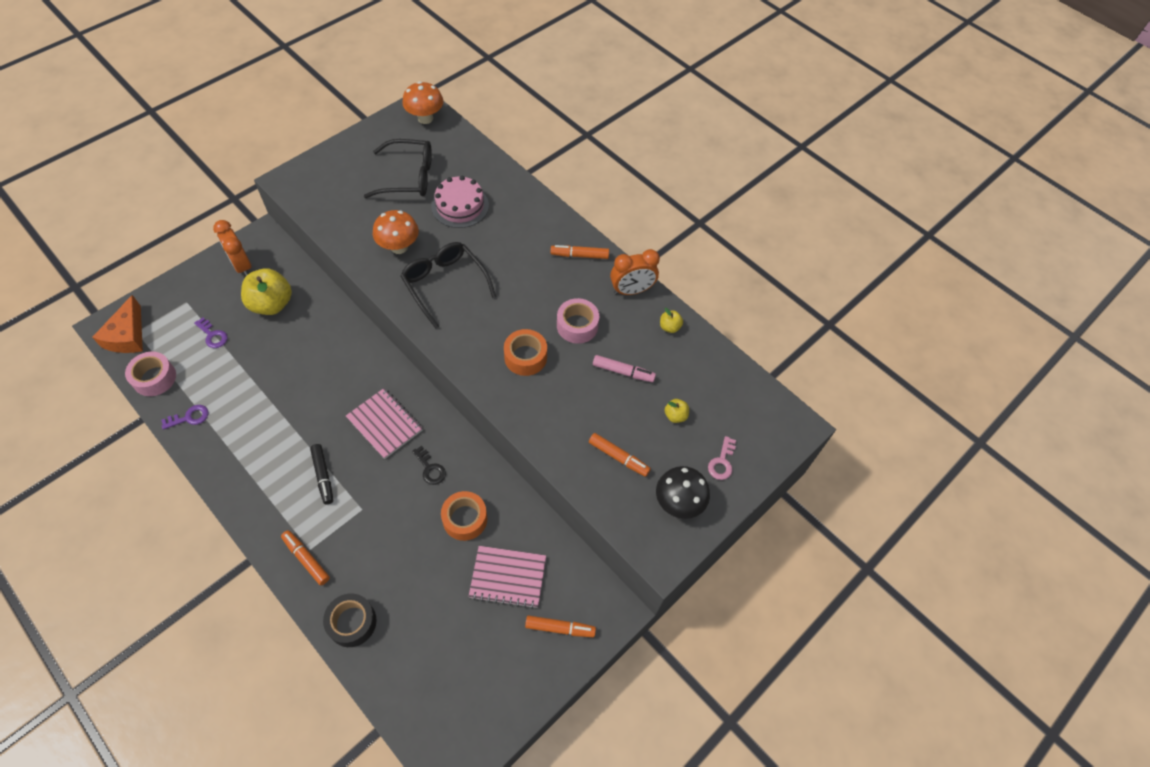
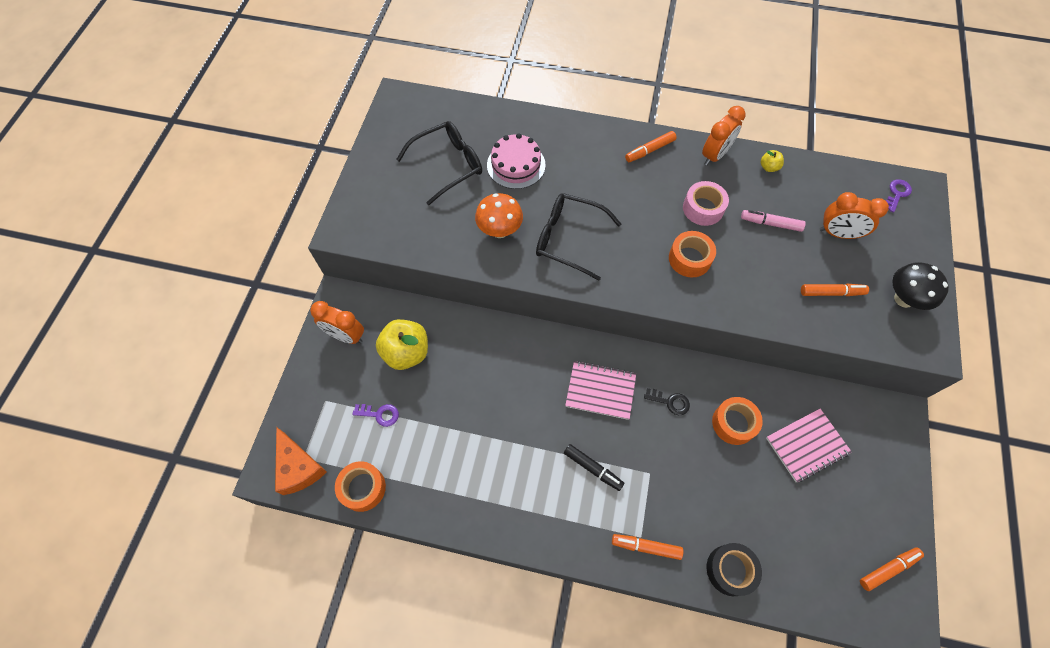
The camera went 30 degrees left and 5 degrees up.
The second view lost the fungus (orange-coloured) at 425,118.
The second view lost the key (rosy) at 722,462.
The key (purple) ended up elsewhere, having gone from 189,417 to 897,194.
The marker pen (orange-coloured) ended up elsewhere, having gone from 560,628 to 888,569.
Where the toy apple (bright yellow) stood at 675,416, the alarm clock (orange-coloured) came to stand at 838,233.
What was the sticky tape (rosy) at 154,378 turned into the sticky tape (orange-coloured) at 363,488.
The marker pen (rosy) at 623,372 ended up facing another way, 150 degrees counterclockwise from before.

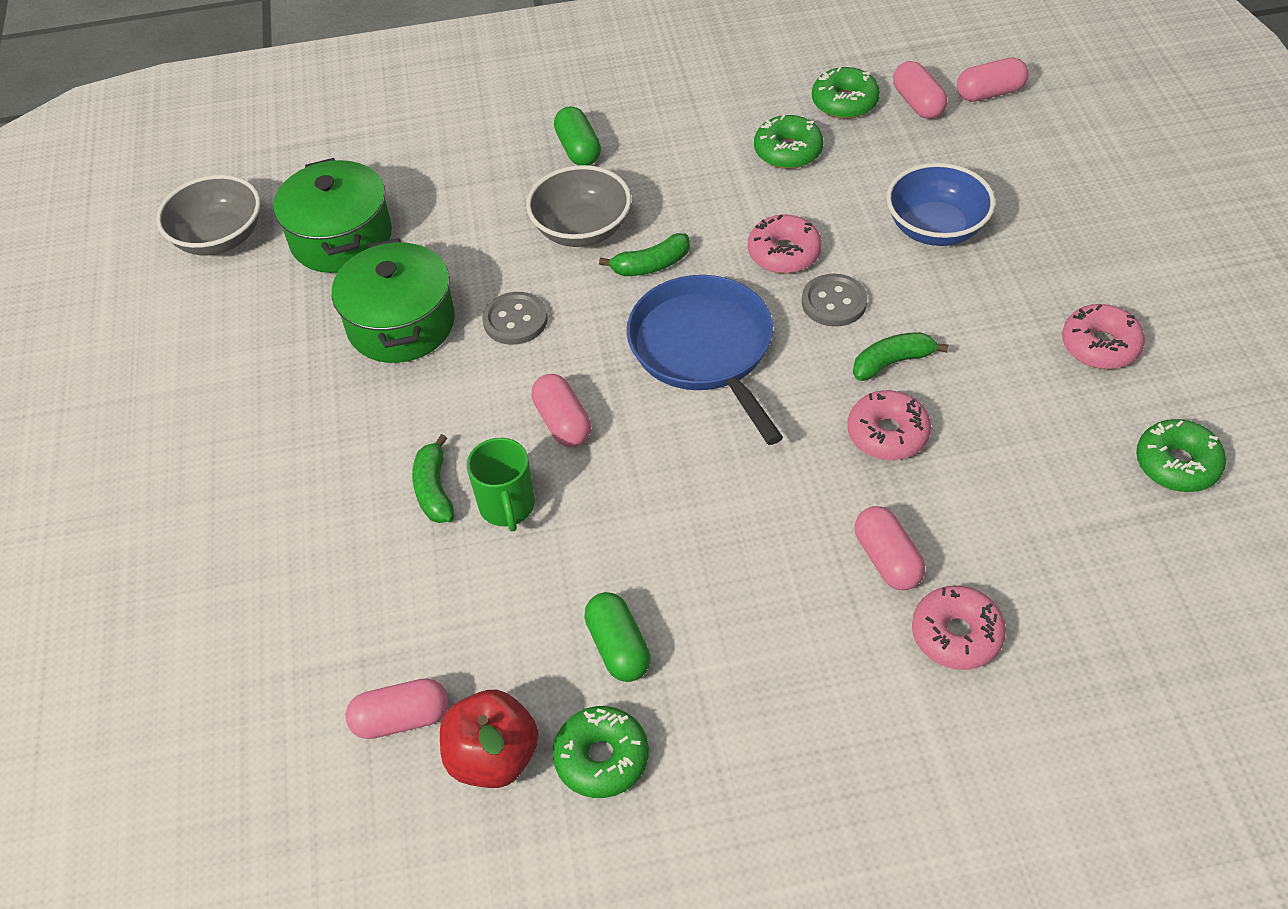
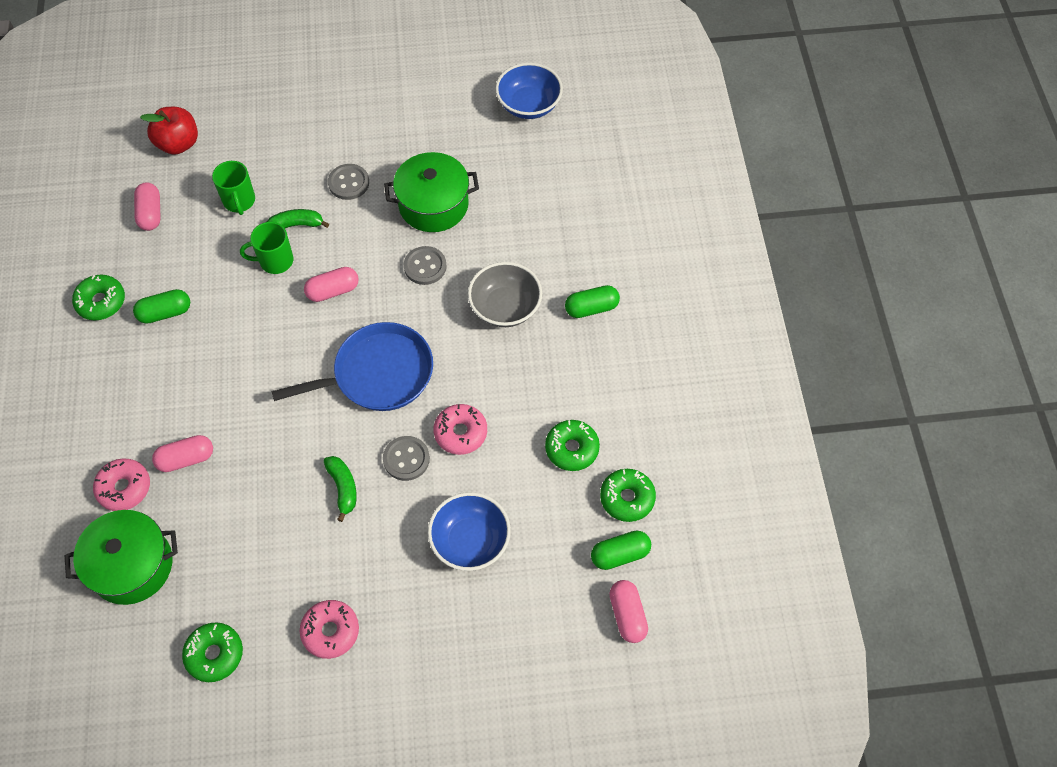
The camera went 90 degrees right and 10 degrees up.
The second view lost the banana fruit (emerald) at 651,265.
The second view lost the donut (rosy) at 887,434.
The second view gained the mug (emerald) at 239,201.
The second view gained the sewing button (gray) at 348,183.
The cooking pot (emerald) ended up elsewhere, having gone from 341,238 to 132,565.
The toy apple (red) ended up elsewhere, having gone from 493,758 to 178,144.
What was the bowl (gray) at 219,238 turned into the bowl (blue) at 529,105.
What was the pill (rosy) at 918,103 turned into the pill (emerald) at 620,554.

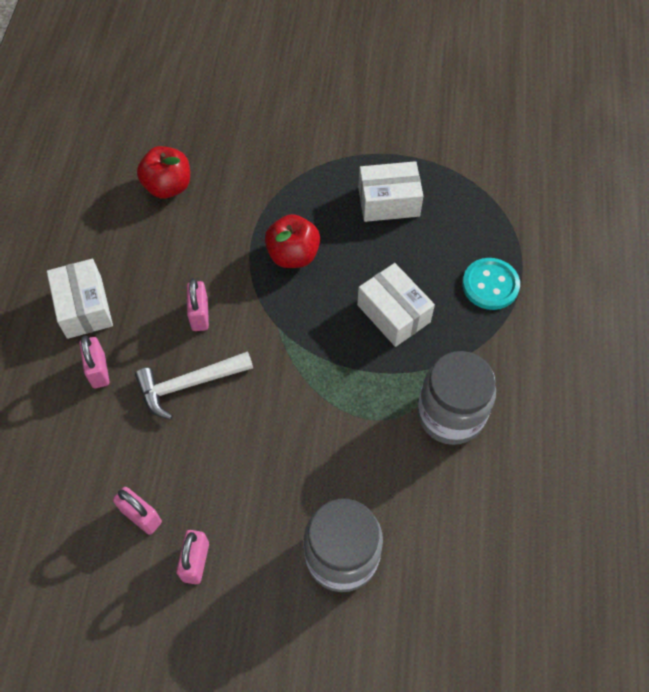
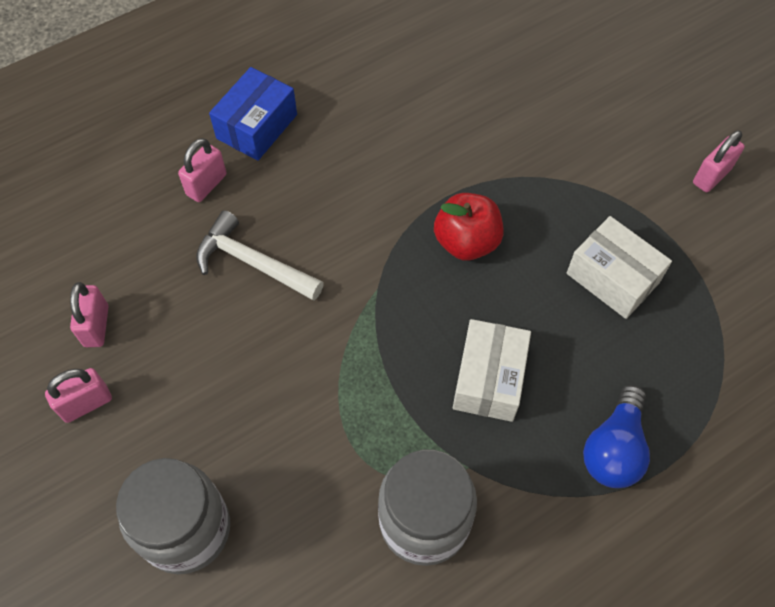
The camera went 50 degrees right and 0 degrees up.
The second view lost the toy apple (red) at 168,186.
The lock (rosy) ended up elsewhere, having gone from 199,315 to 711,176.
Where the sewing button (turquoise) stood at 490,285, the lightbulb (blue) came to stand at 614,449.
What was the parcel (pure white) at 84,307 turned into the parcel (blue) at 257,126.

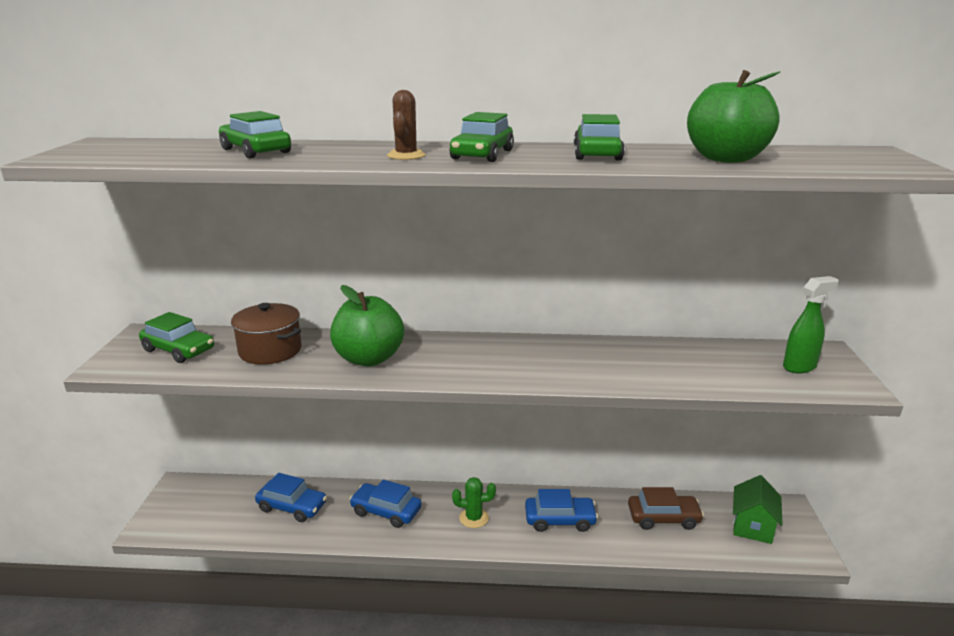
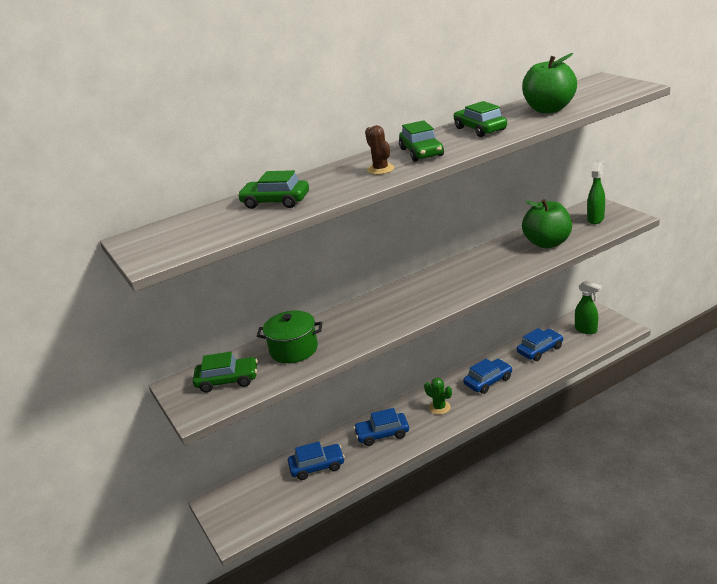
The camera went 30 degrees left and 5 degrees up.
The toy apple (emerald) ended up elsewhere, having gone from 369,359 to 547,243.
Where the house (emerald) stood at 752,526, the spray bottle (emerald) came to stand at 586,330.
What was the cooking pot (brown) at 270,351 turned into the cooking pot (emerald) at 293,349.
What was the automobile (brown) at 663,518 turned into the automobile (blue) at 540,350.
The cactus (emerald) at 474,518 ended up facing another way, 75 degrees clockwise from before.

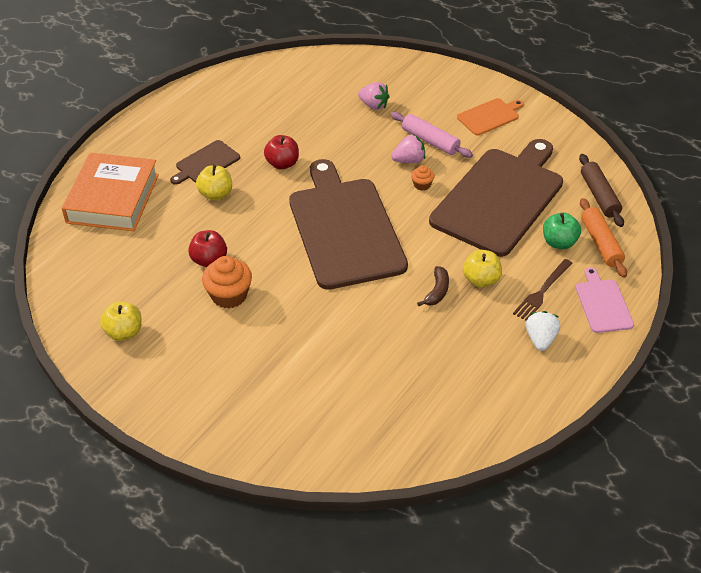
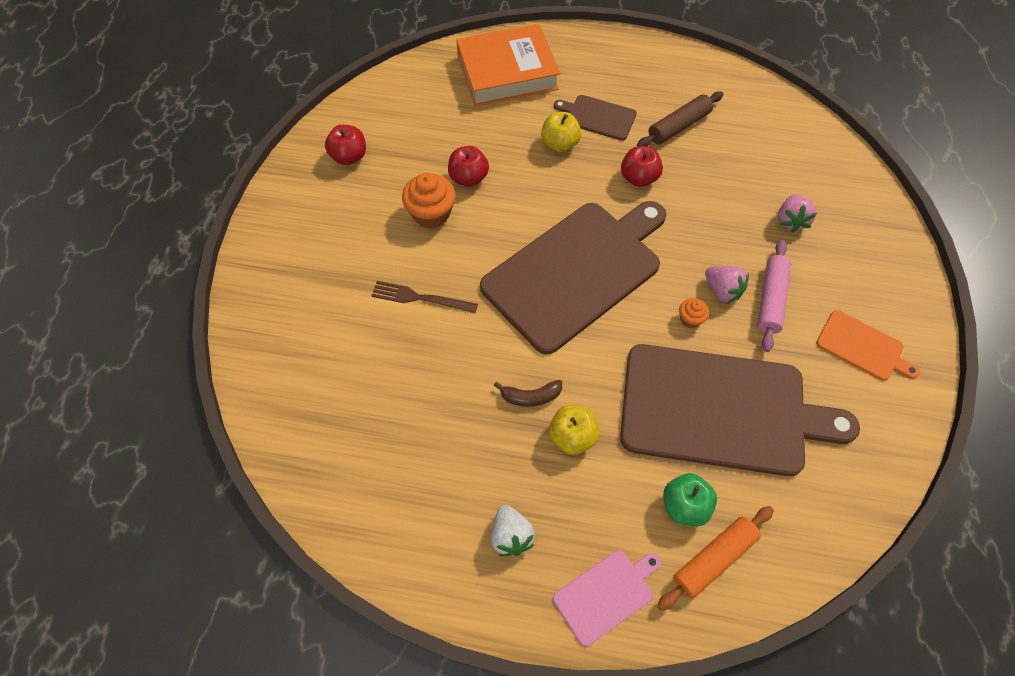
The camera went 65 degrees right and 15 degrees up.
The fork (brown) ended up elsewhere, having gone from 542,292 to 420,298.
The pastry roller (brown) ended up elsewhere, having gone from 599,196 to 678,126.
What was the toy apple (bright yellow) at 124,332 turned into the toy apple (red) at 349,156.
The toy strawberry (pure white) at 540,339 ended up facing another way, 90 degrees clockwise from before.

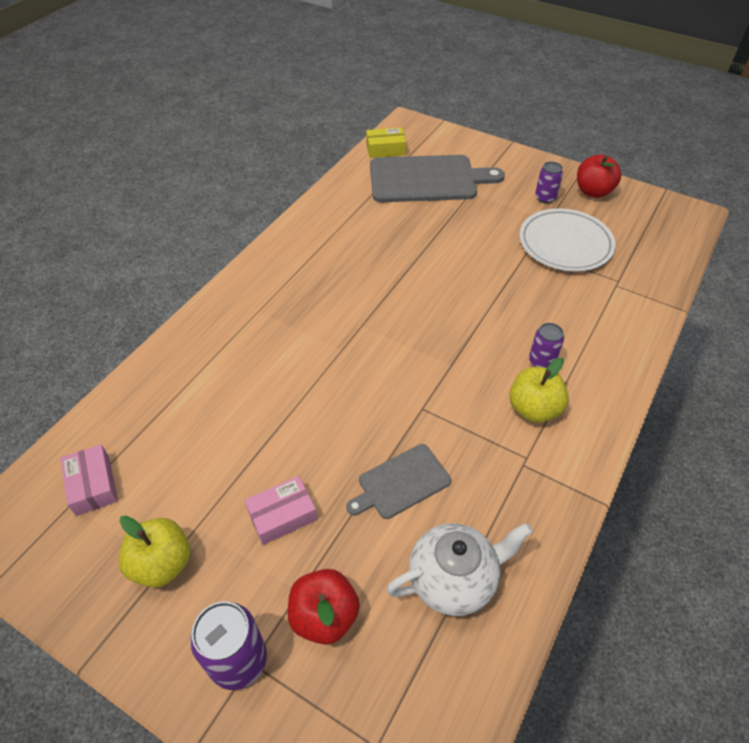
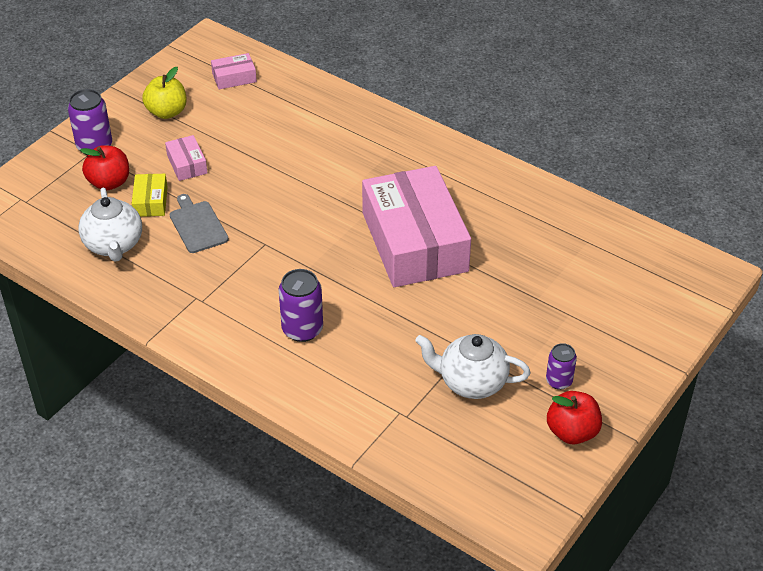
The camera went 95 degrees right and 5 degrees down.
The second view lost the bread board (gray) at 427,179.
The second view lost the toy apple (bright yellow) at 533,409.
The second view gained the parcel (rosy) at 414,242.
The parcel (bright yellow) ended up elsewhere, having gone from 385,149 to 150,201.
Where the plate (pure white) stood at 565,244, the china teapot (pure white) came to stand at 471,382.
The size of the soda can (purple) at 541,361 changed by a factor of 1.60.

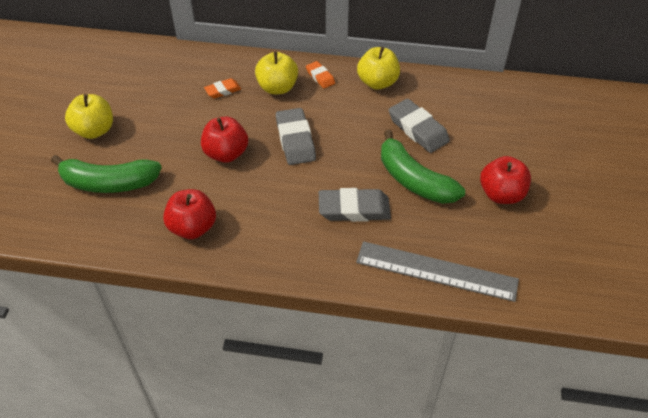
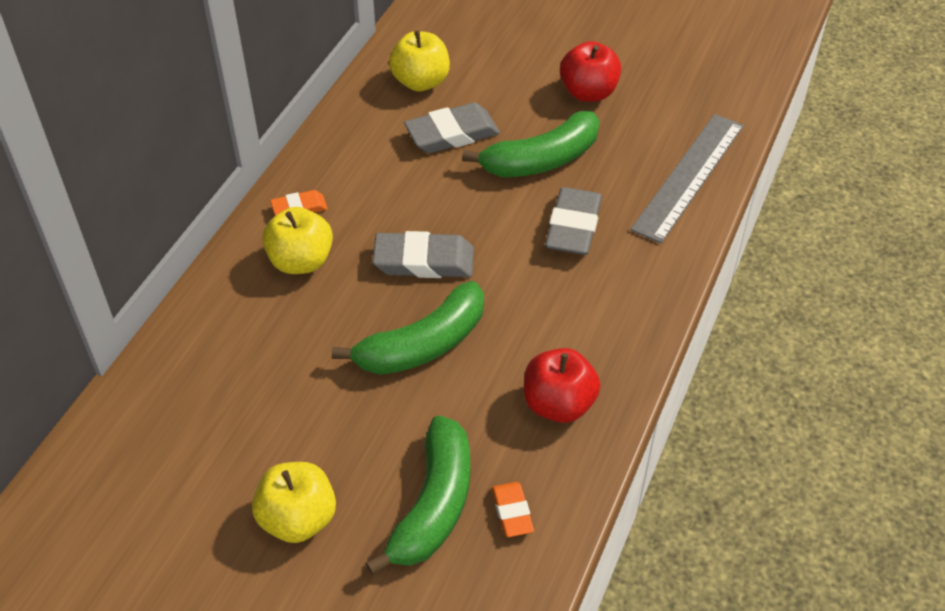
The camera went 75 degrees left and 0 degrees up.
The eraser (orange-coloured) ended up elsewhere, having gone from 223,90 to 512,512.
The toy apple (bright yellow) ended up elsewhere, having gone from 377,83 to 420,82.
Where the toy apple (red) stood at 226,154, the banana fruit (emerald) came to stand at 422,345.

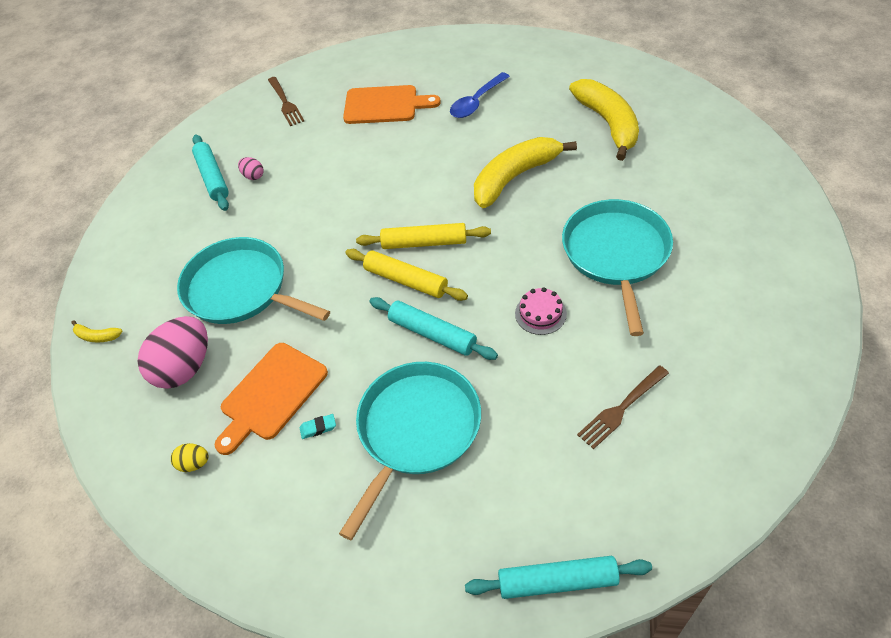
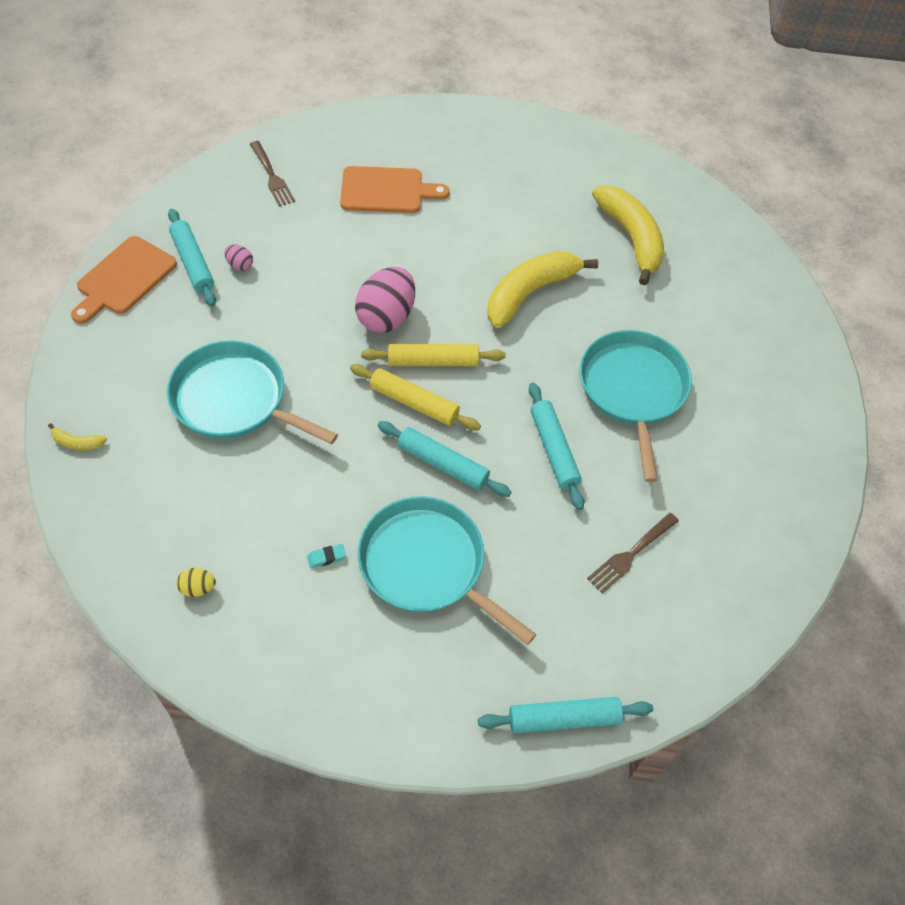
The camera went 10 degrees left and 5 degrees up.
The second view lost the tablespoon (blue) at 476,102.
The toy egg (rosy) ended up elsewhere, having gone from 185,368 to 386,317.
The bread board (orange-coloured) ended up elsewhere, having gone from 271,394 to 124,278.
Where the cake (rosy) stood at 540,313, the pastry roller (turquoise) came to stand at 554,450.
The skillet (turquoise) at 416,430 ended up facing another way, 75 degrees counterclockwise from before.

